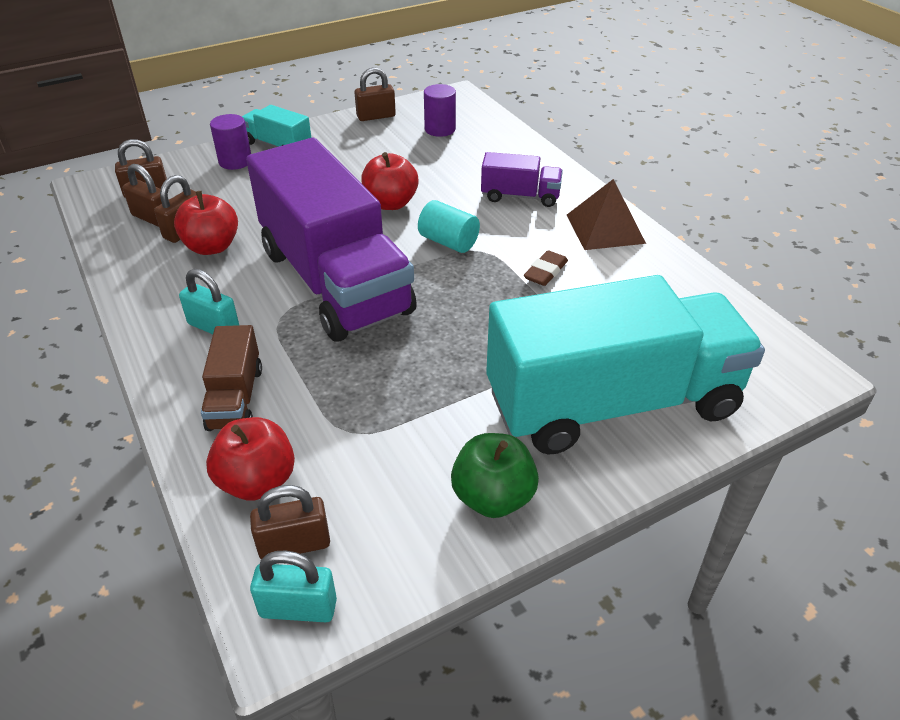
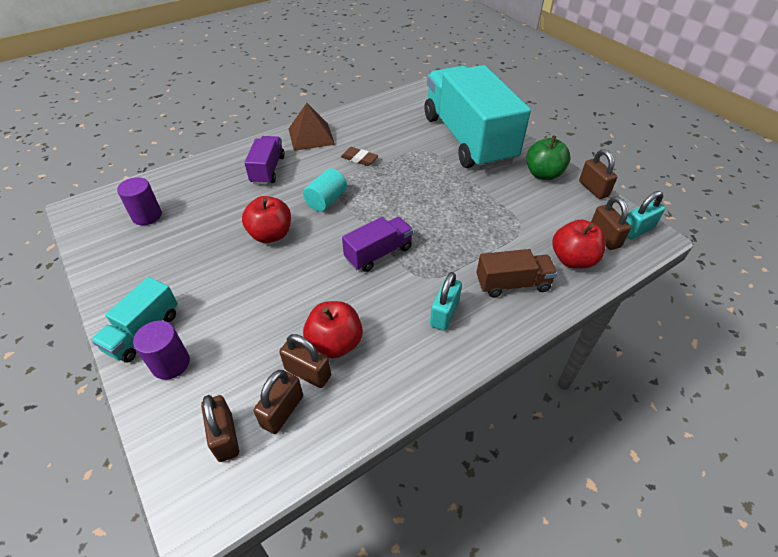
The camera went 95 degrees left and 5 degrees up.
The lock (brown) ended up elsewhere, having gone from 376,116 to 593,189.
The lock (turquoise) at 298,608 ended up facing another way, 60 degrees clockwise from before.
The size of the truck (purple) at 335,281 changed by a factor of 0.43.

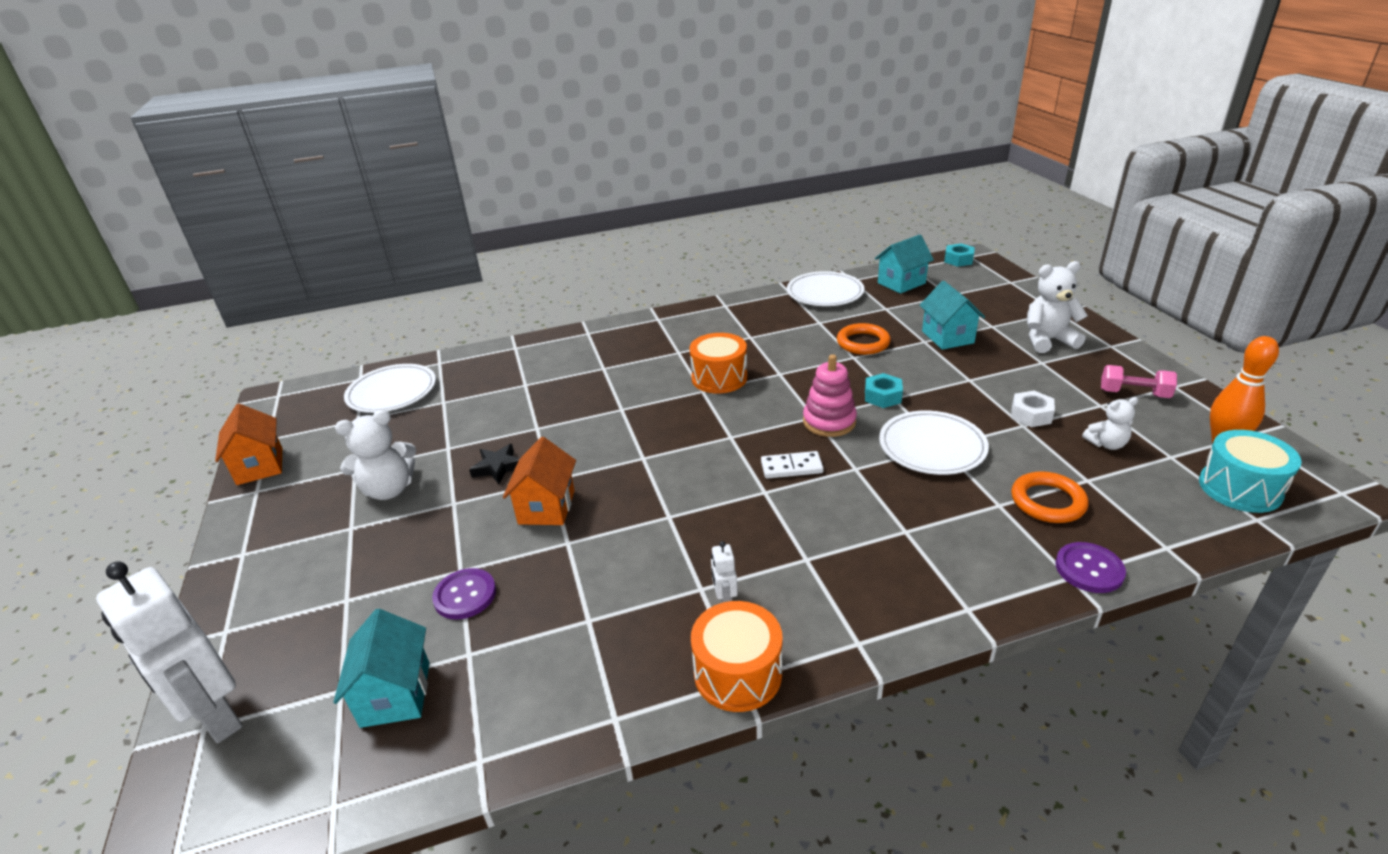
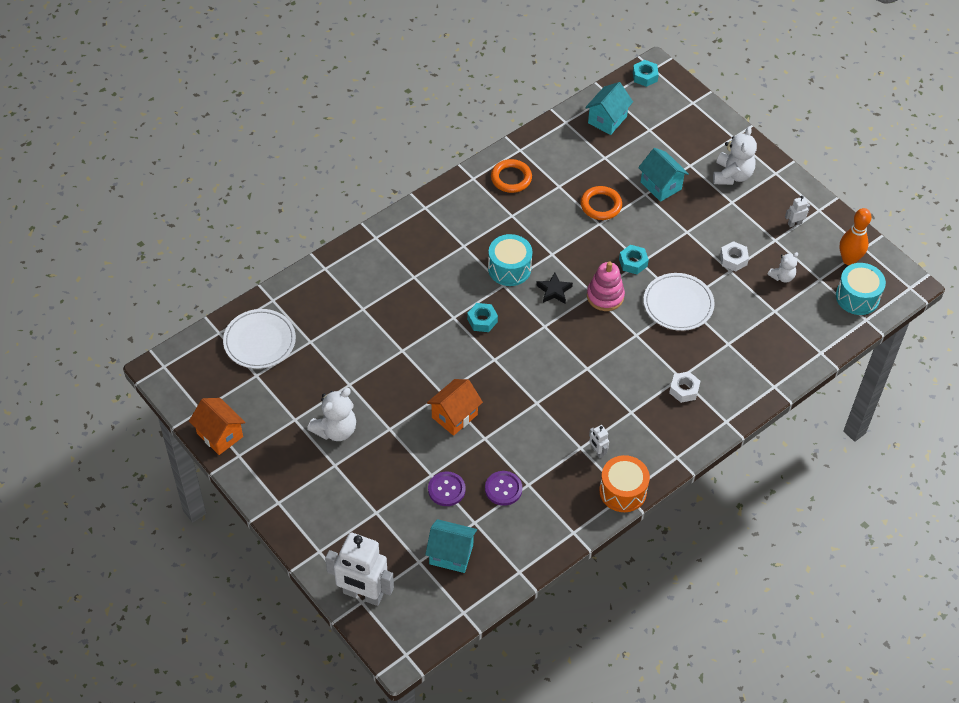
The camera went 25 degrees left and 20 degrees up.
The second view lost the domino (pure white) at 791,467.
The second view lost the plate (pure white) at 825,293.
The second view gained the hexagon nut (turquoise) at 482,320.
The second view gained the hexagon nut (pure white) at 684,390.
The star (jet-black) ended up elsewhere, having gone from 498,467 to 554,291.
The hoop (orange-coloured) ended up elsewhere, having gone from 1048,501 to 511,178.
The sewing button (purple) ended up elsewhere, having gone from 1089,569 to 503,489.
Where the dumbbell (rosy) stood at 1134,394, the robot (pure white) came to stand at 794,223.
What was the toy drum (orange-coloured) at 719,378 turned into the toy drum (turquoise) at 509,268.
The house (turquoise) at 395,694 ended up facing another way, 45 degrees counterclockwise from before.
The house (orange-coloured) at 546,507 ended up facing another way, 60 degrees clockwise from before.
The stuffed bear (pure white) at 1047,340 ended up facing another way, 135 degrees clockwise from before.

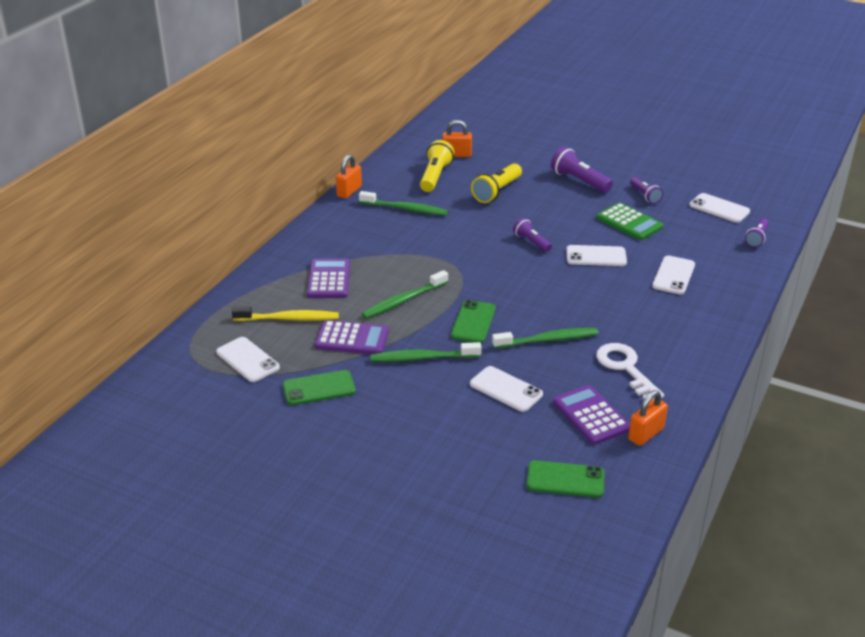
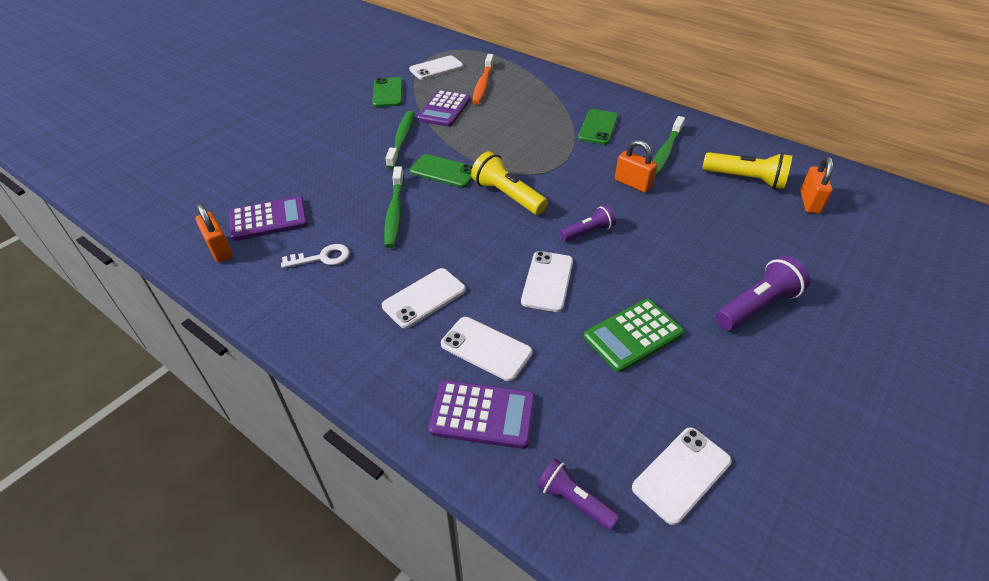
The camera went 100 degrees right and 10 degrees up.
The second view lost the toothbrush (emerald) at 403,301.
The second view lost the torch (purple) at 645,196.
The adding machine (purple) ended up elsewhere, having gone from 329,279 to 482,414.
The lock (orange-coloured) ended up elsewhere, having gone from 349,191 to 633,184.
The phone (pure white) ended up elsewhere, having gone from 506,389 to 424,298.
The torch (bright yellow) ended up elsewhere, having gone from 497,192 to 507,196.
The phone (emerald) ended up elsewhere, having gone from 565,479 to 598,127.
What was the toothbrush (bright yellow) at 289,319 turned into the toothbrush (orange-coloured) at 483,84.
The size of the key (pure white) at 625,368 changed by a factor of 0.65.

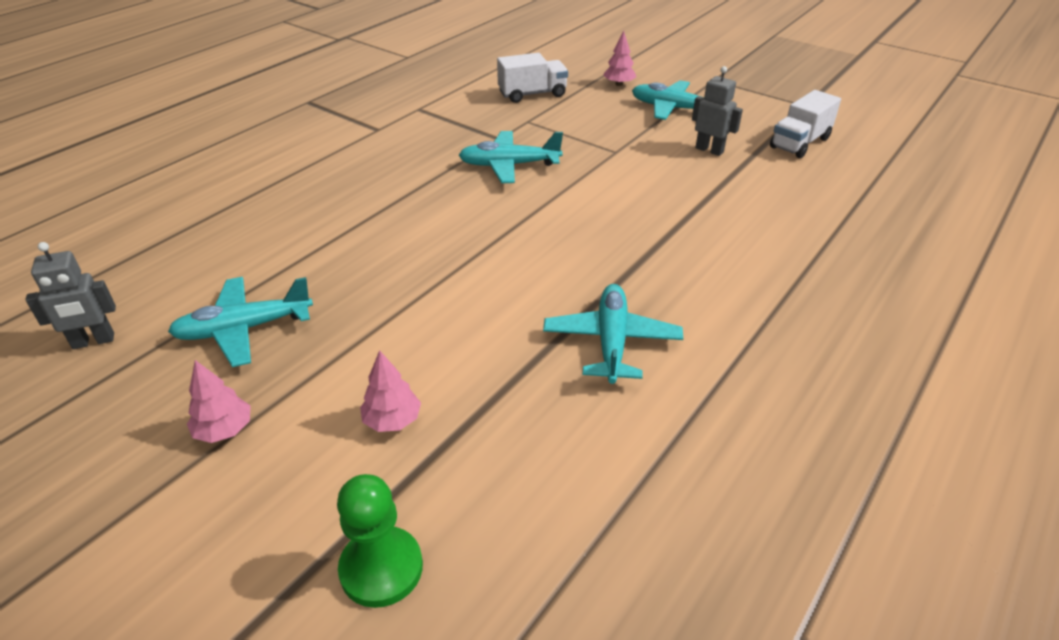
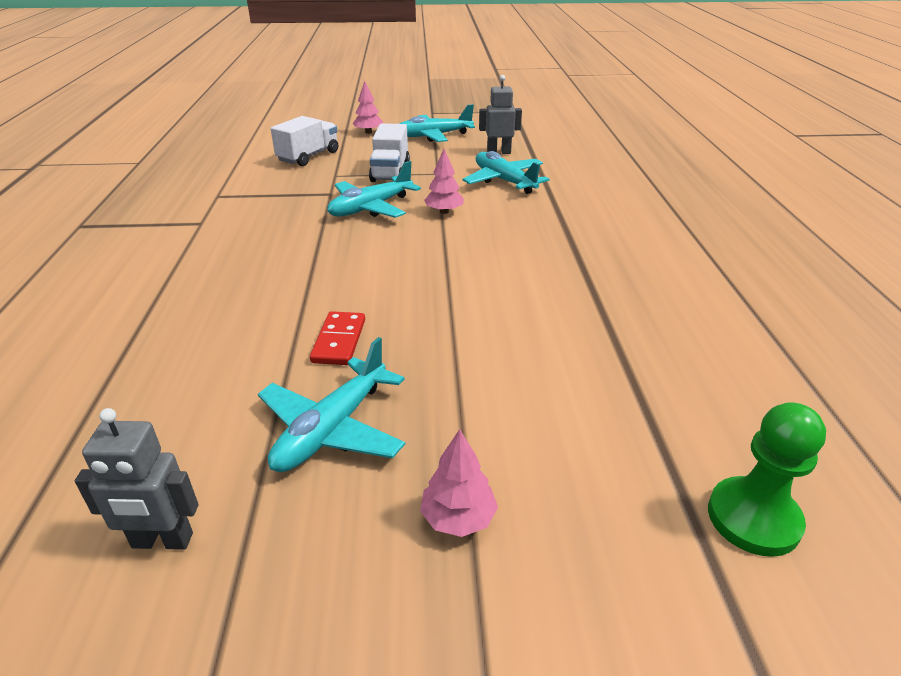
The camera went 40 degrees left and 5 degrees down.
The second view gained the domino (red) at 339,341.
The toy tree (rosy) ended up elsewhere, having gone from 392,420 to 444,211.
The toy plane (turquoise) ended up elsewhere, having gone from 611,341 to 504,181.
The truck (pure white) ended up elsewhere, having gone from 799,143 to 390,172.
The robot (gray) at 93,341 ended up facing another way, 60 degrees clockwise from before.

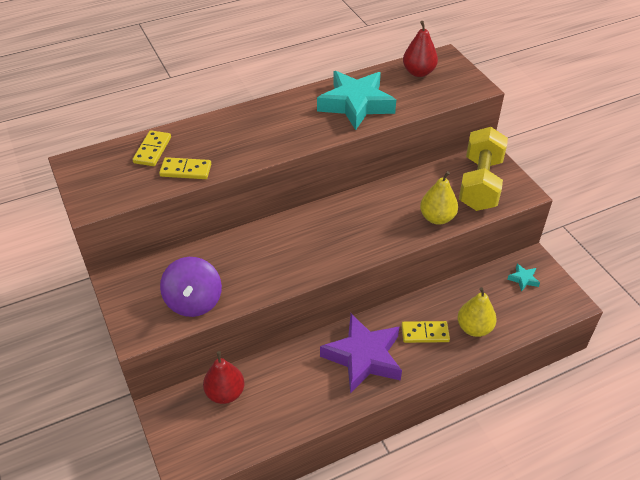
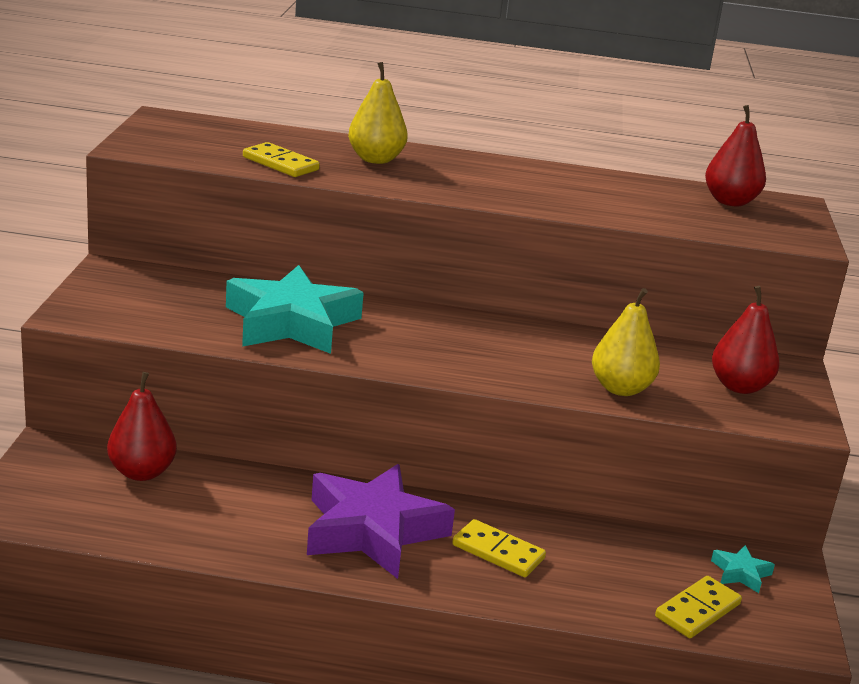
The camera went 30 degrees right and 20 degrees down.
The second view lost the spinning top (purple) at 194,301.
The domino (bright yellow) ended up elsewhere, having gone from 152,150 to 697,610.
The star (turquoise) ended up elsewhere, having gone from 356,104 to 291,322.
The pear (bright yellow) ended up elsewhere, having gone from 474,328 to 376,159.
Where the dumbbell (bright yellow) stood at 480,184, the pear (red) came to stand at 739,386.

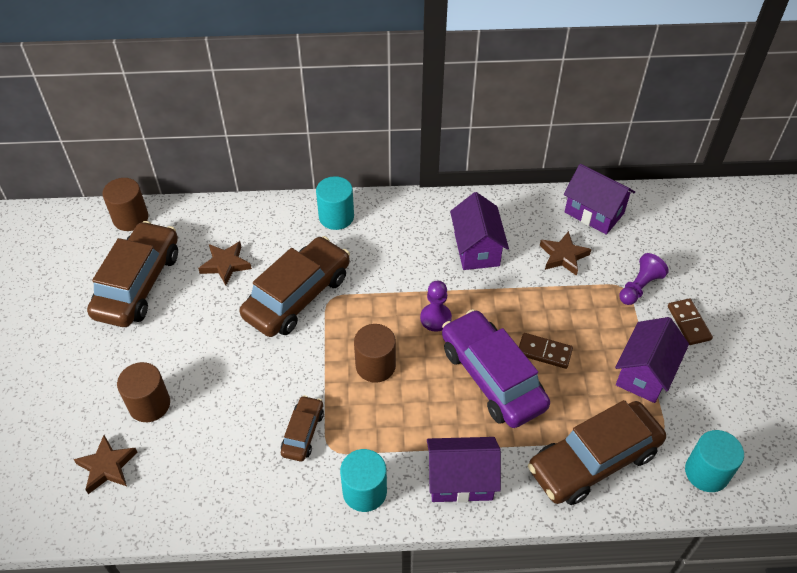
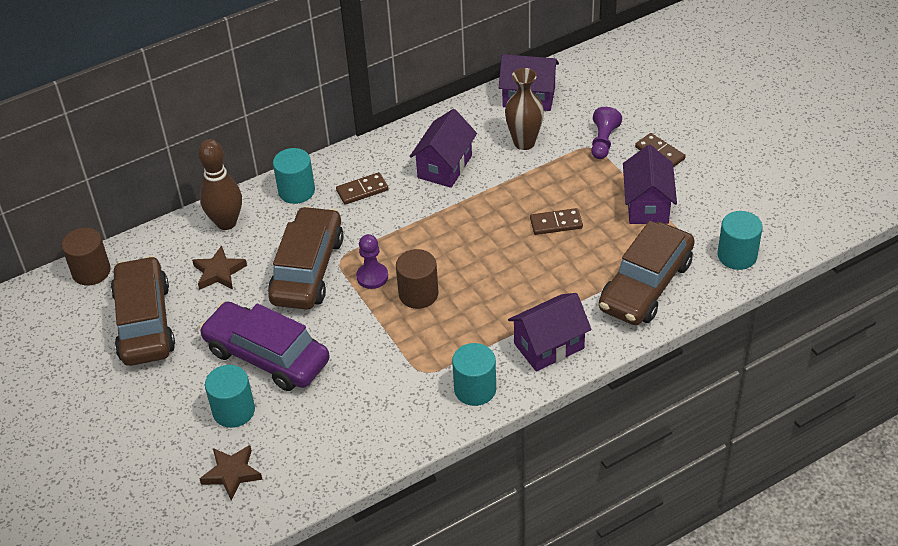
The camera went 25 degrees left and 5 degrees down.
The second view lost the automobile (brown) at 303,433.
The second view gained the skittle (brown) at 226,222.
The second view gained the domino (brown) at 362,190.
The game pawn (purple) ended up elsewhere, having gone from 435,318 to 372,277.
The automobile (purple) ended up elsewhere, having gone from 492,377 to 267,356.
Where the star (brown) stood at 563,256, the vase (brown) came to stand at 524,142.
What was the cylinder shape (brown) at 149,404 turned into the cylinder shape (turquoise) at 234,411.
The house (purple) at 476,249 ended up facing another way, 60 degrees clockwise from before.

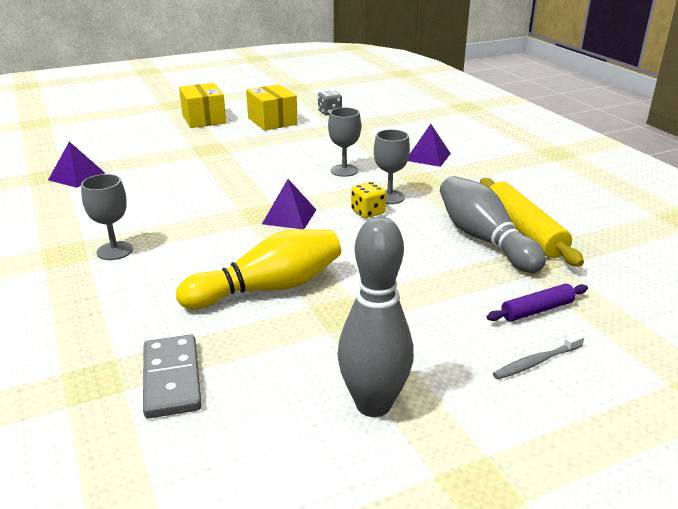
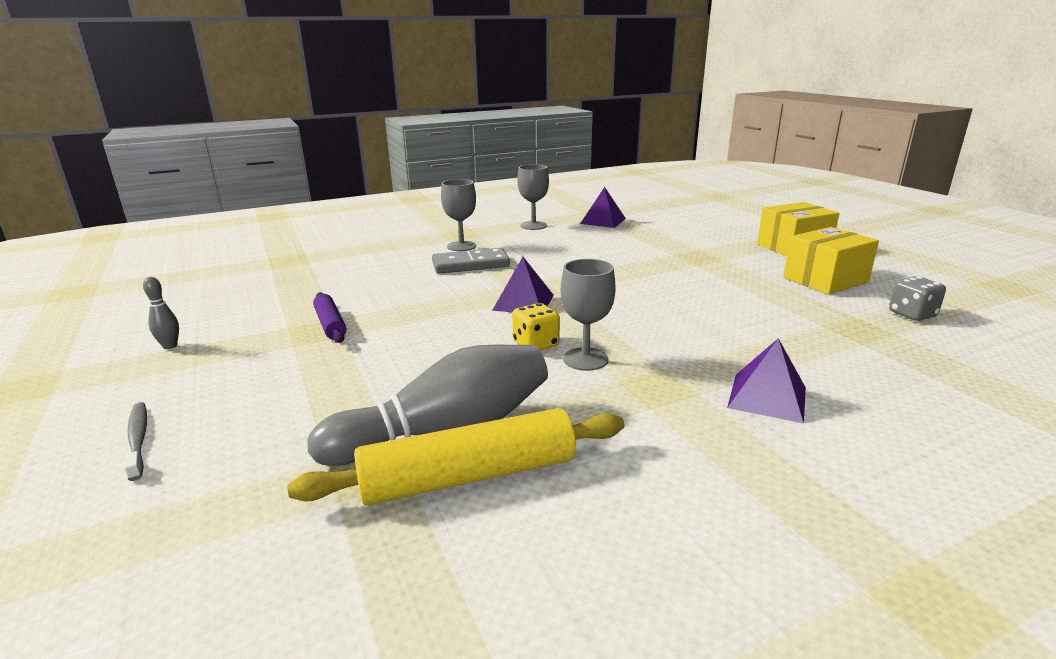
The camera went 90 degrees right and 5 degrees down.
The second view lost the skittle (bright yellow) at 268,288.
The domino (gray) ended up elsewhere, having gone from 172,379 to 470,265.
The wine glass (gray) ended up elsewhere, having gone from 344,170 to 533,226.
The pastry roller (purple) ended up elsewhere, having gone from 537,310 to 330,324.
The size of the skittle (gray) at 373,404 changed by a factor of 0.40.

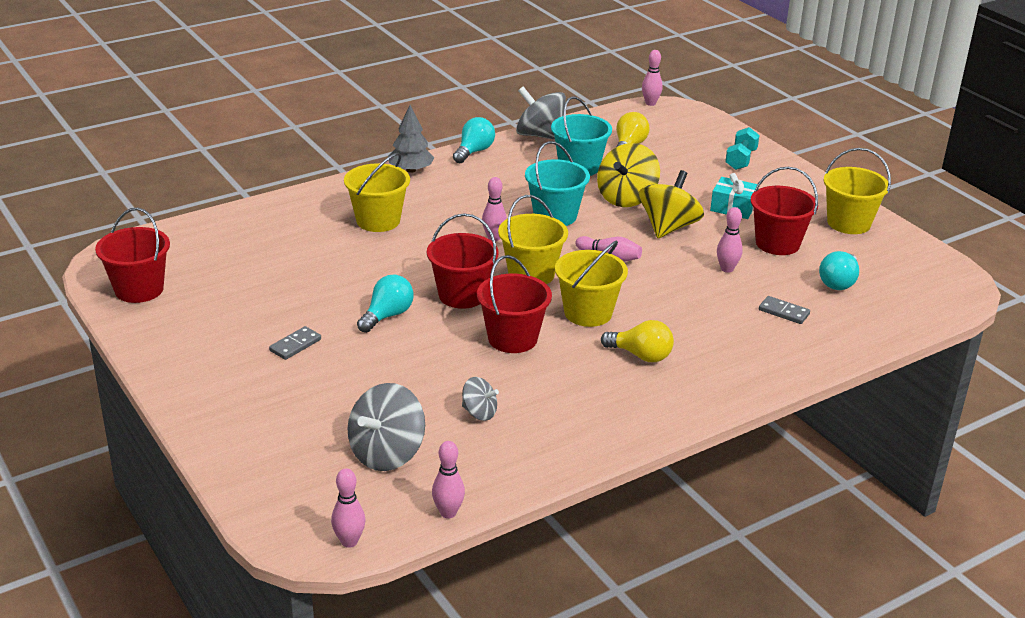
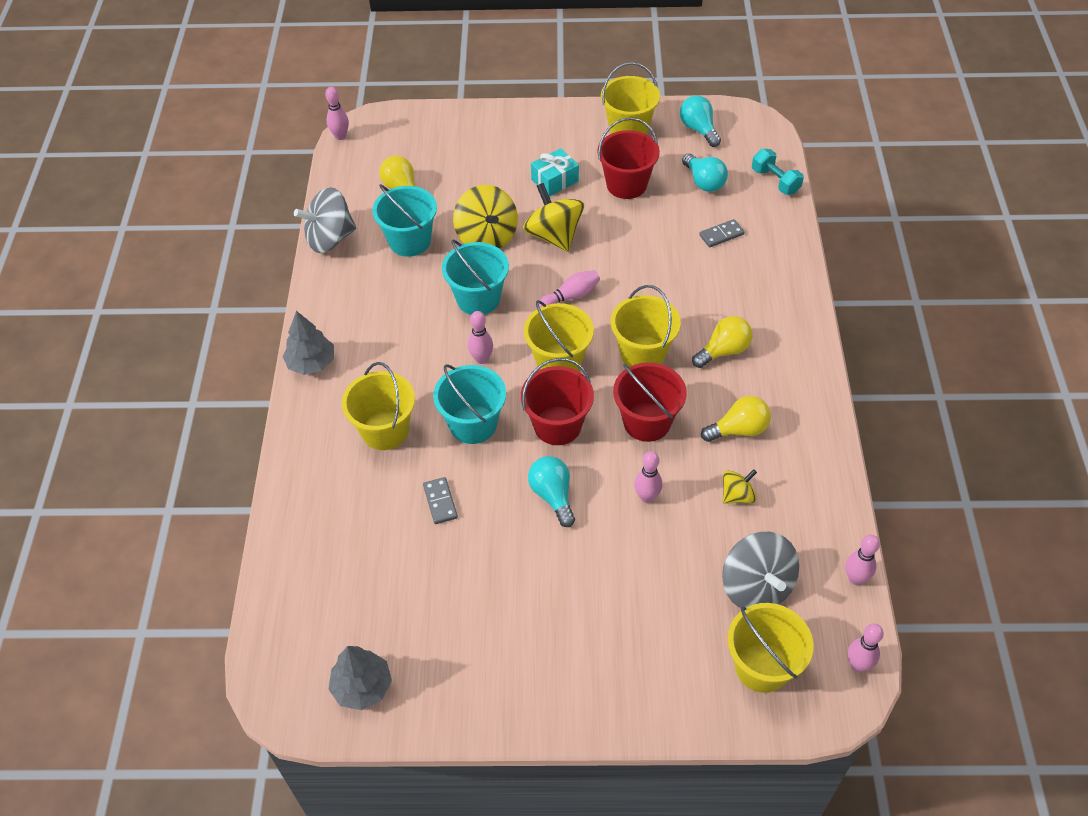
The camera went 55 degrees left and 20 degrees up.
The second view gained the bucket (turquoise) at 473,424.
The second view gained the lightbulb (bright yellow) at 739,430.
The second view gained the bucket (bright yellow) at 762,666.
The domino (gray) ended up elsewhere, having gone from 295,345 to 440,502.
The lightbulb (turquoise) ended up elsewhere, having gone from 474,152 to 698,129.
The skittle (rosy) ended up elsewhere, having gone from 727,269 to 647,497.
The dumbbell (turquoise) ended up elsewhere, having gone from 741,160 to 775,181.
Where the bucket (red) stood at 139,289, the toy tree (gray) came to stand at 362,686.
What was the spinning top (gray) at 479,413 turned into the spinning top (bright yellow) at 737,495.

